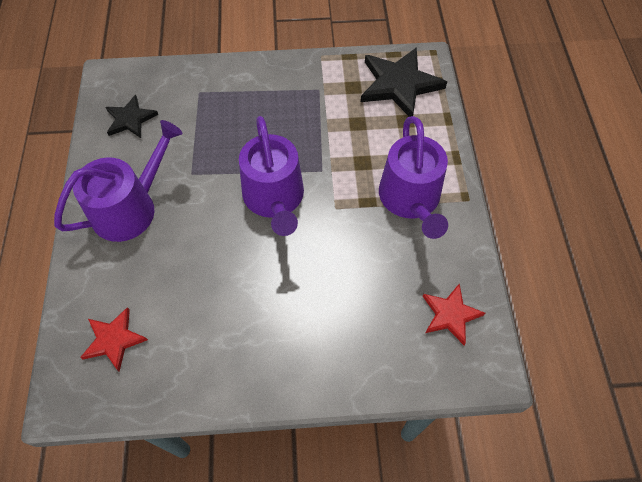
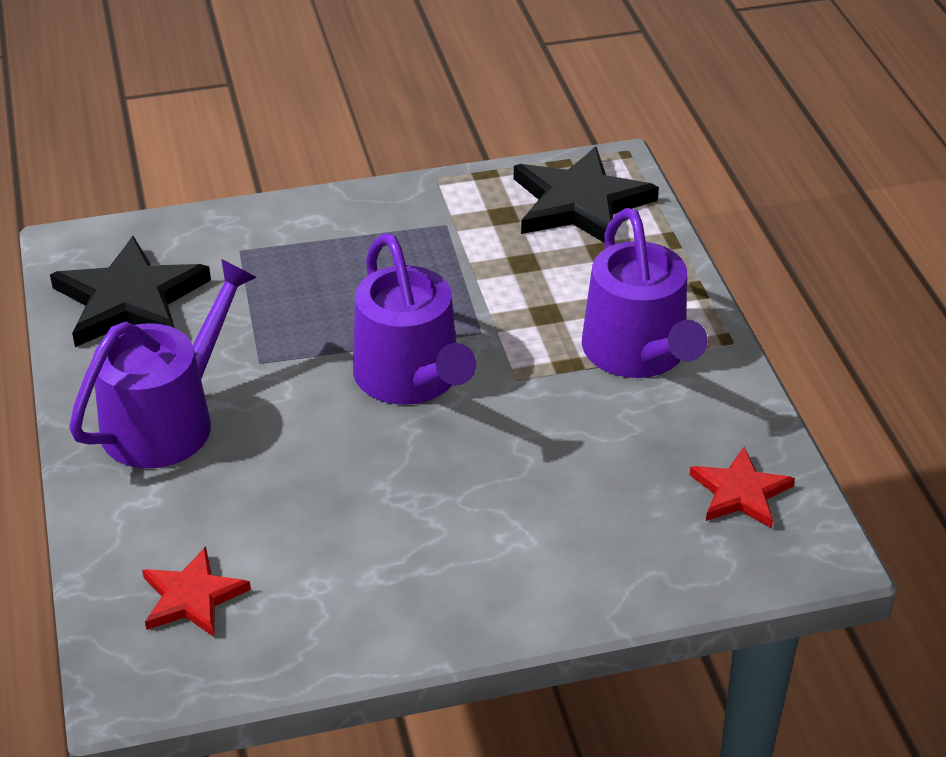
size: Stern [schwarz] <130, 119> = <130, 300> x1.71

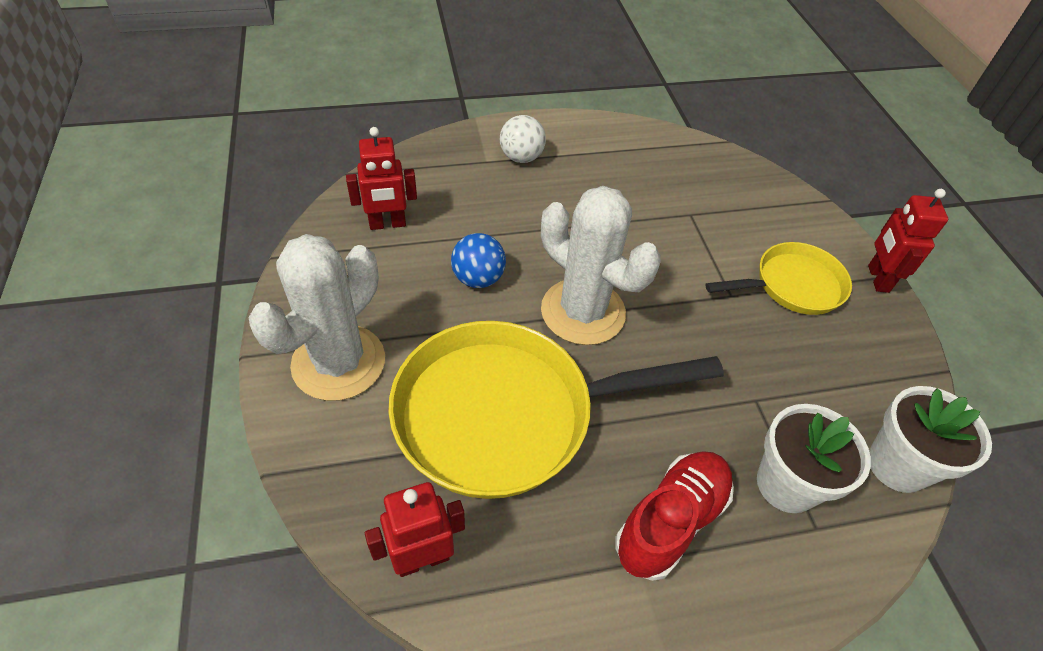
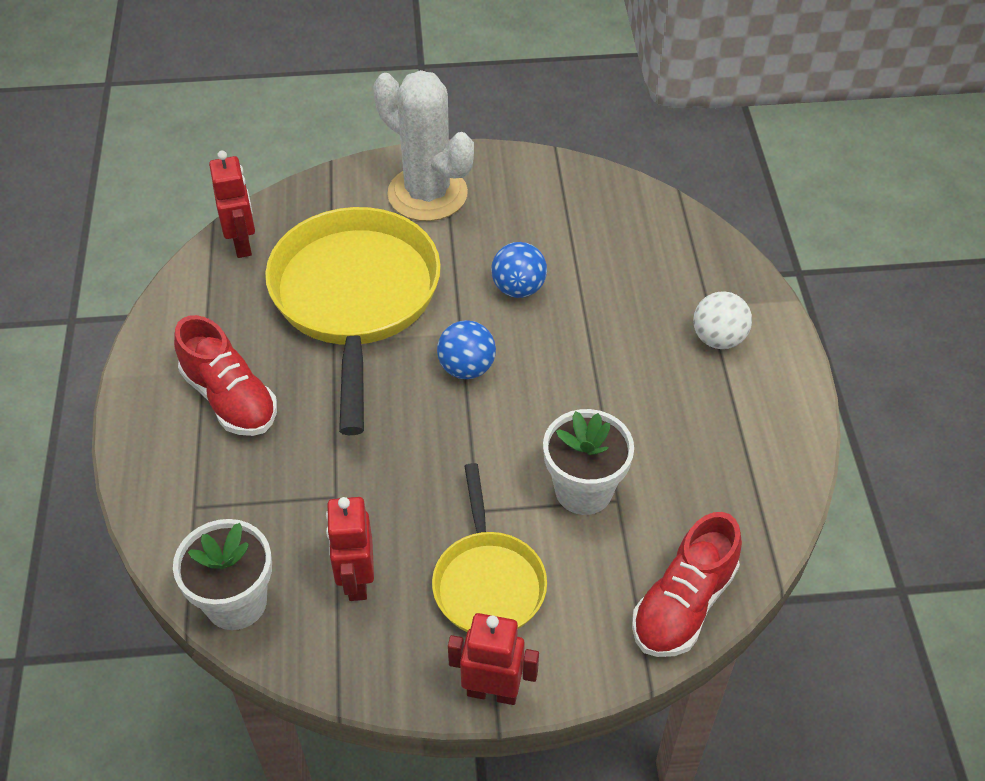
appeared: Schuh [rot] <683, 604>
relocated: Roboter [rot] <387, 224> to <356, 580>; Blumentopf [weiß] <786, 484> to <583, 490>
exchanged: Kaktus [weiß] <583, 312> to Ball [blau] <466, 368>

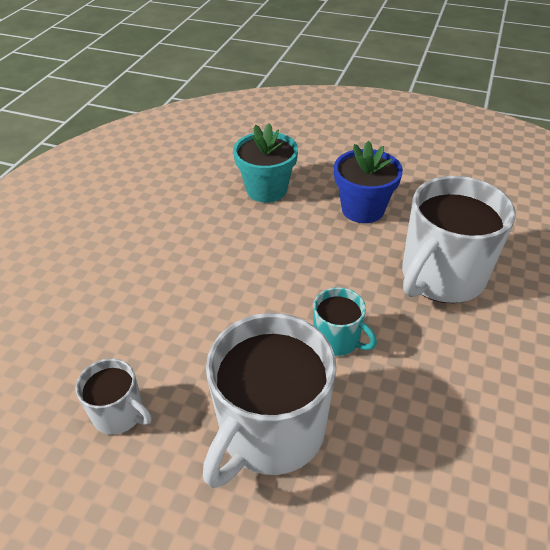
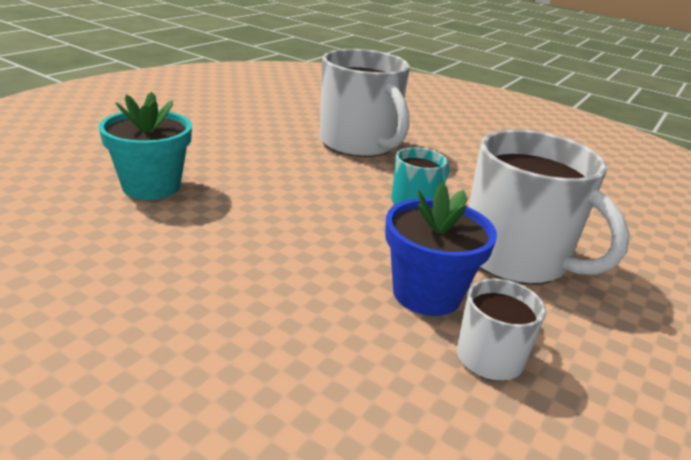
relocated: Blumentopf [blau] <362, 209> to <426, 294>

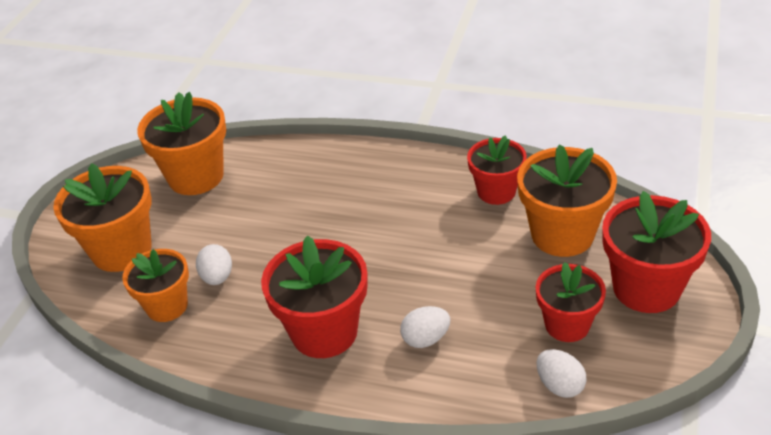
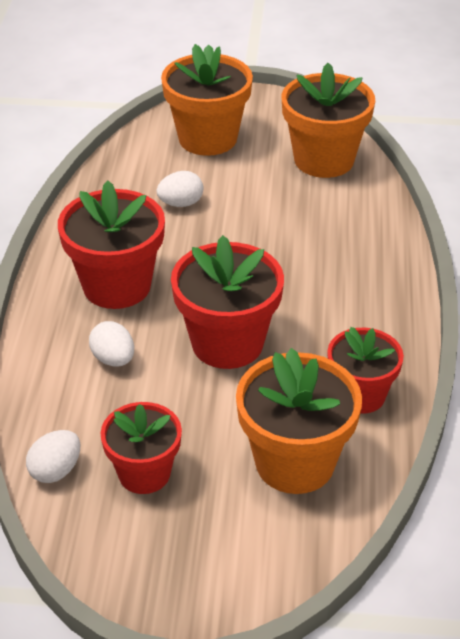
missing: Blumentopf [orange] <167, 306>
relocated: Blumentopf [rot] <646, 288> to <227, 343>

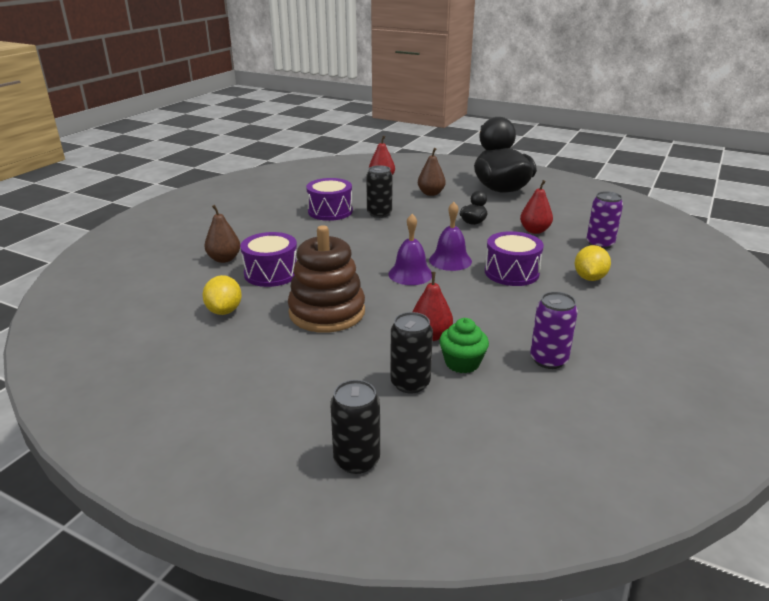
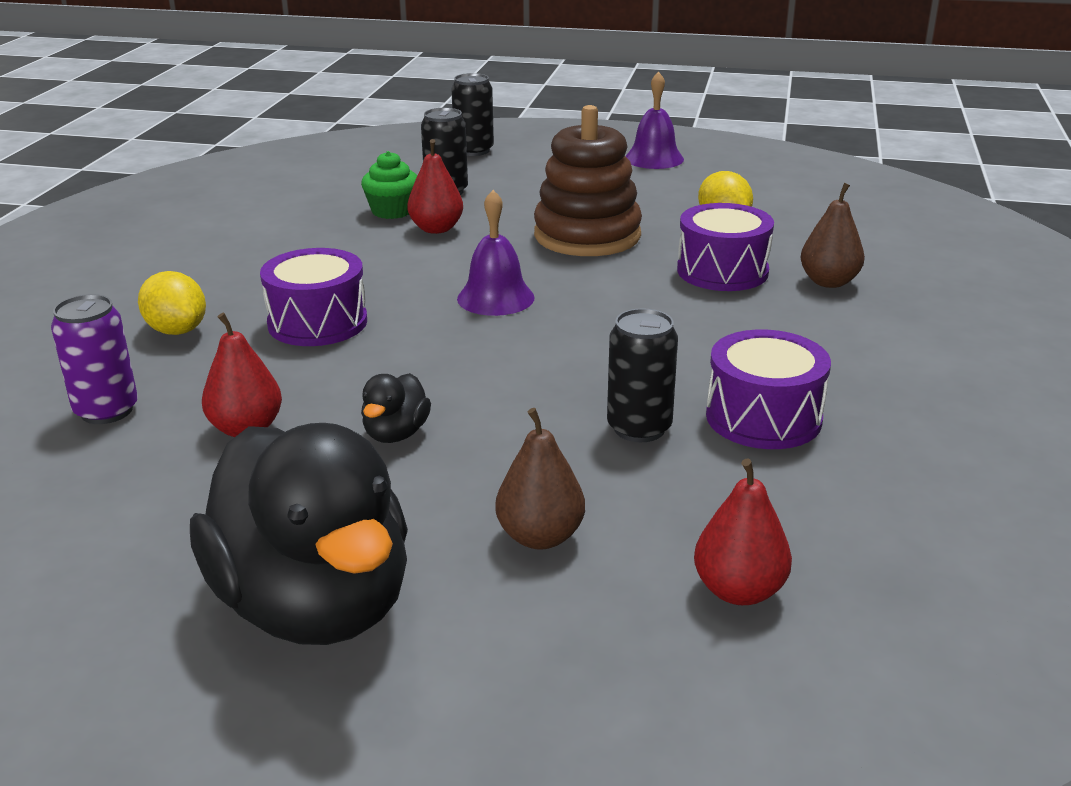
missing: Dose [lila] <548, 360>
relocated: Glocke [lila] <450, 260> to <654, 158>
spun: Zitrone [gelb] <589, 278> = <177, 330> 45 degrees counterclockwise

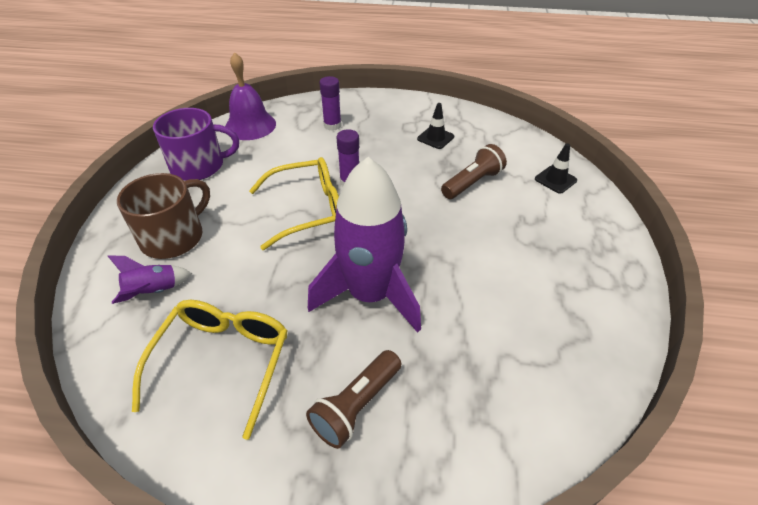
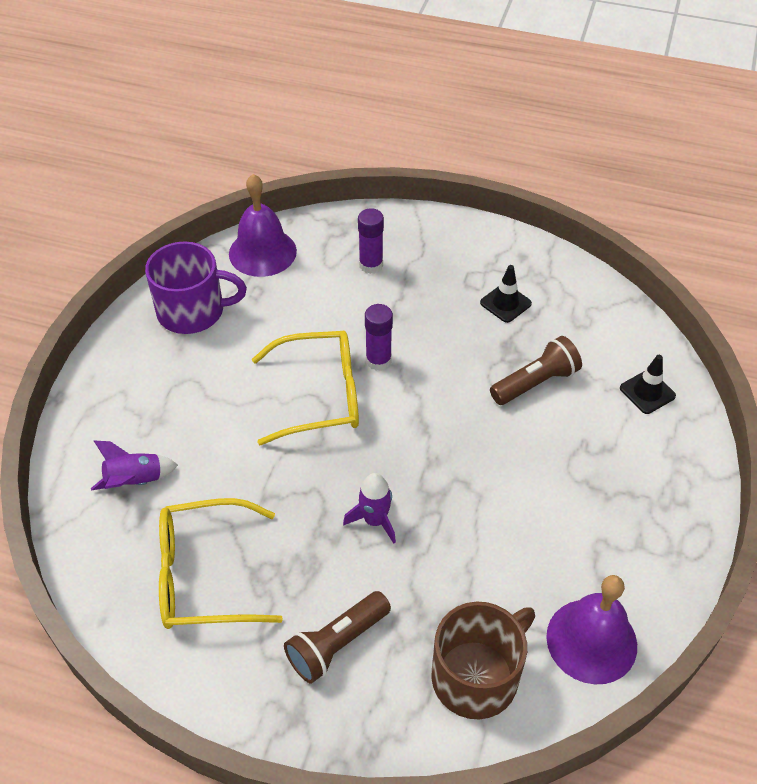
appeared: Glocke [lila] <591, 640>
relocated: Tasse [braun] <174, 237> to <477, 676>
spun: Brille [gelb] <223, 362> = <205, 575> 120 degrees counterclockwise
size: Rakete [lila] <370, 294> = <375, 520> x0.44

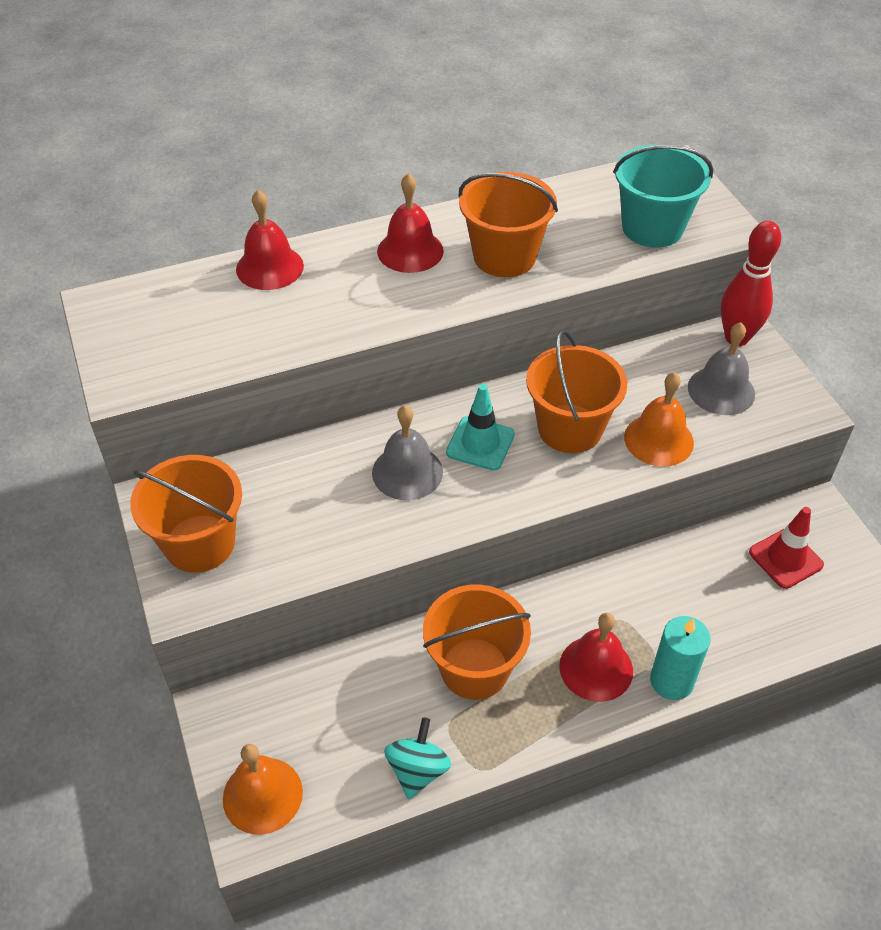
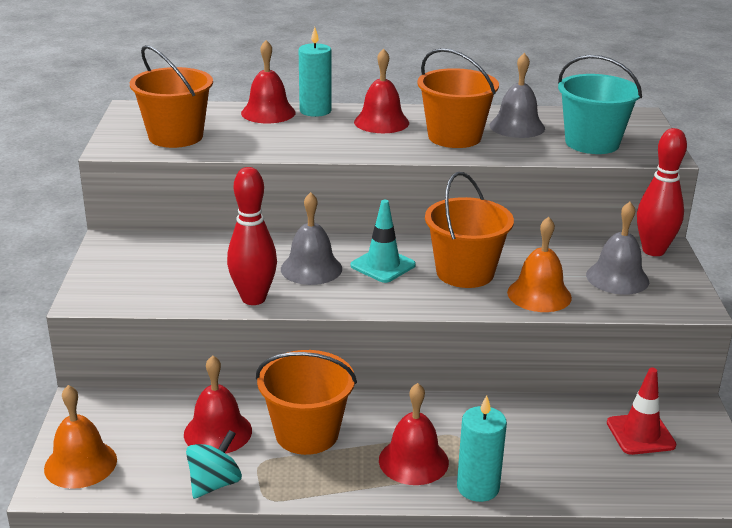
appeared: Kerze [türkis] <315, 111>; Glocke [grau] <517, 126>; Bowlingkegel [rot] <253, 298>; Glocke [rot] <218, 432>
relocated: Eimer [orange] <199, 543> to <176, 136>

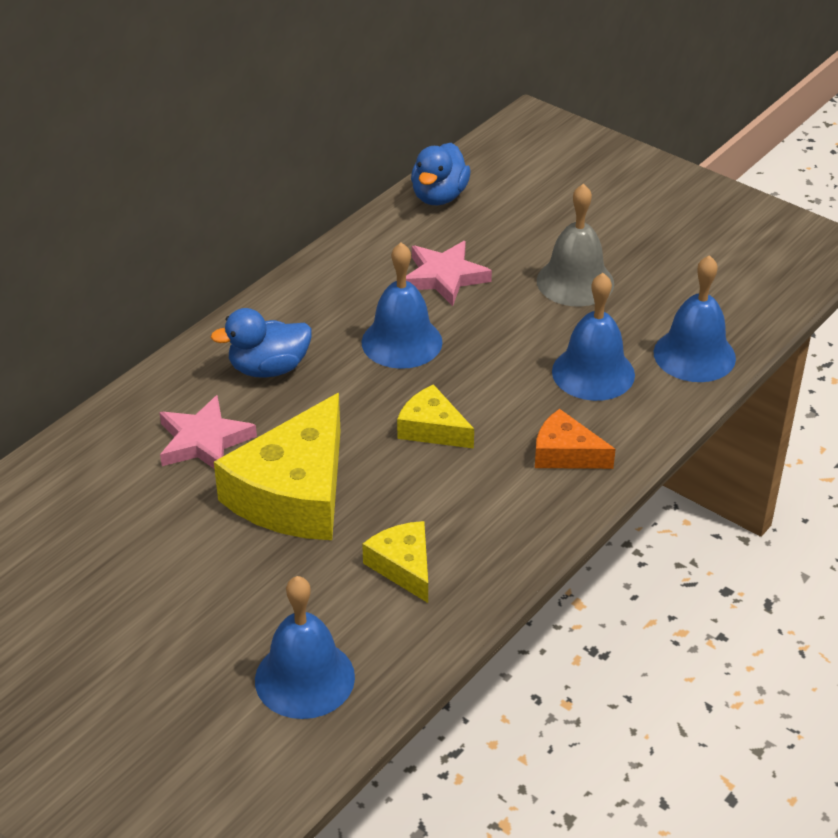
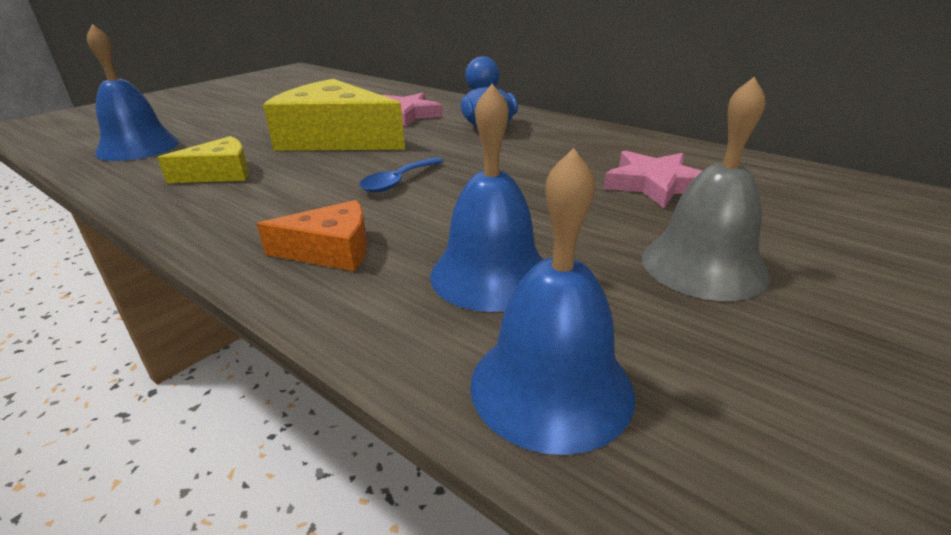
missing: Ente [blau] <439, 196>; Glocke [blau] <402, 342>
exchanged: Käse [gelb] <432, 429> to Löffel [blau] <398, 182>
spun: Käse [orange] <566, 453> = <331, 250> 60 degrees clockwise

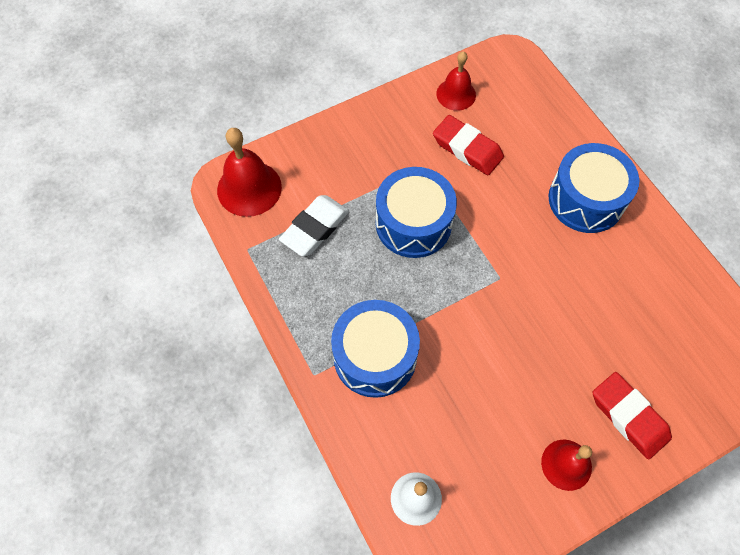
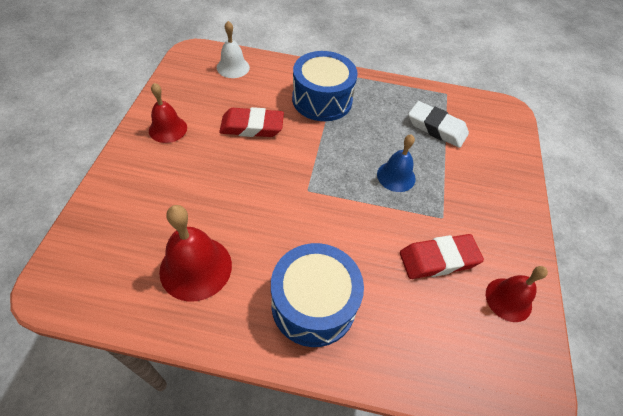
relocated: Glocke [rot] <249, 188> to <196, 268>; Radiergummi [rot] <629, 416> to <252, 127>
exchanged: Trommel [blau] <413, 223> to Glocke [blau] <396, 176>
spun: Radiergummi [weiß] <315, 228> = <436, 128> 45 degrees counterclockwise

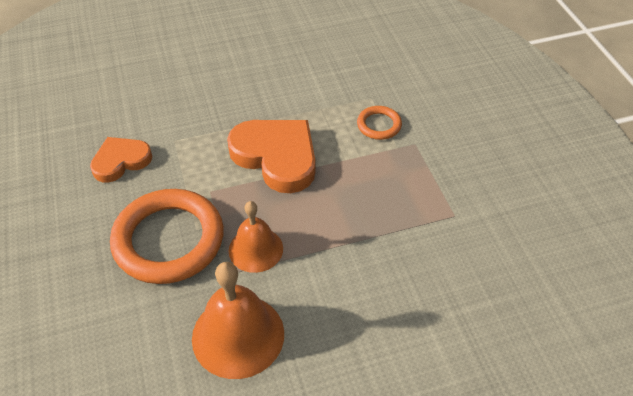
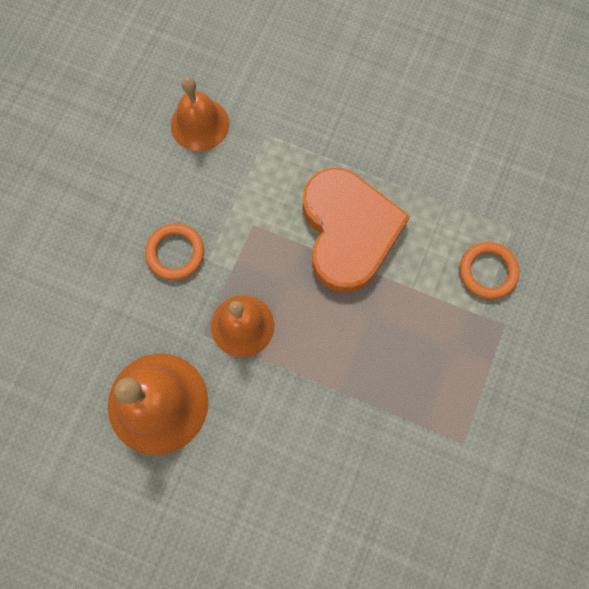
exchanged: Herz [orange] <121, 161> to Glocke [orange] <199, 124>
size: Ring [orange] <168, 240> = <175, 253> x0.46

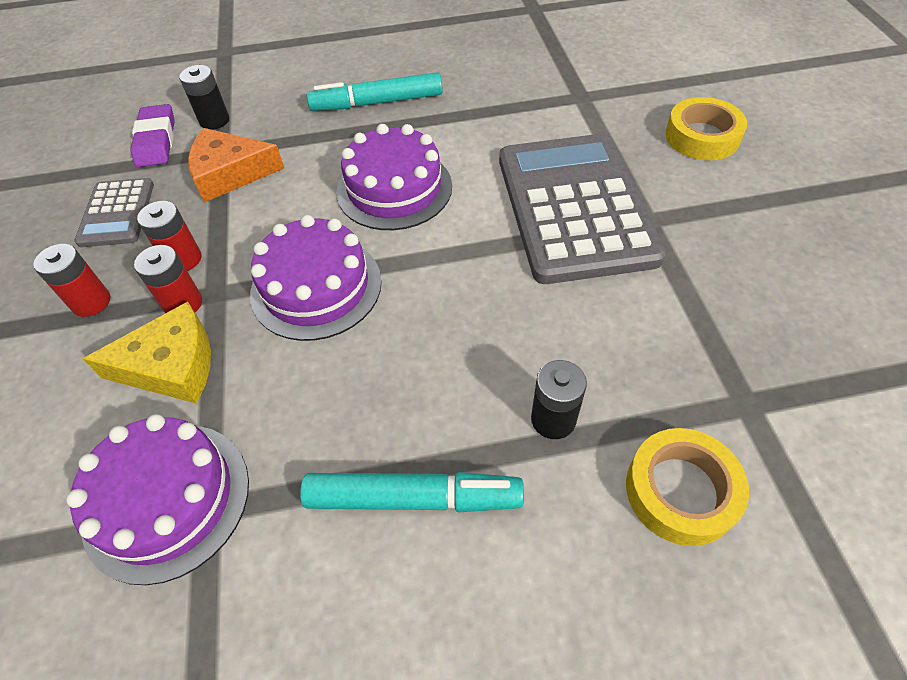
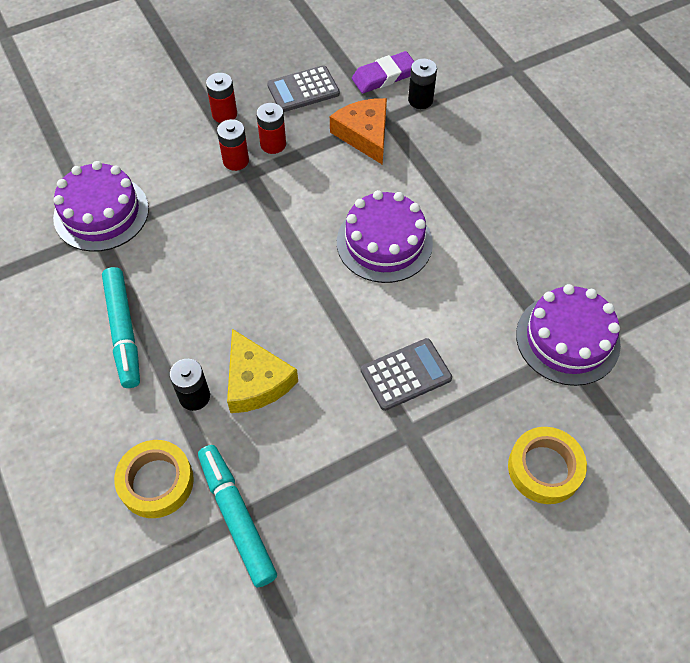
relocated: Filzstift [türkis] <377, 103> to <237, 517>; Kuchen [lila] <316, 287> to <567, 339>; Käse [gelb] <172, 365> to <256, 381>
size: Taschenrechner [grau] <574, 207> = <406, 374> x0.49

